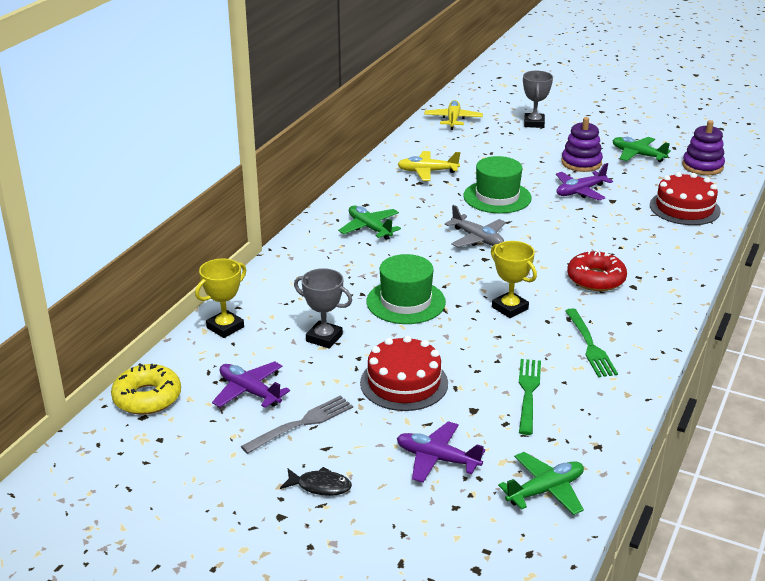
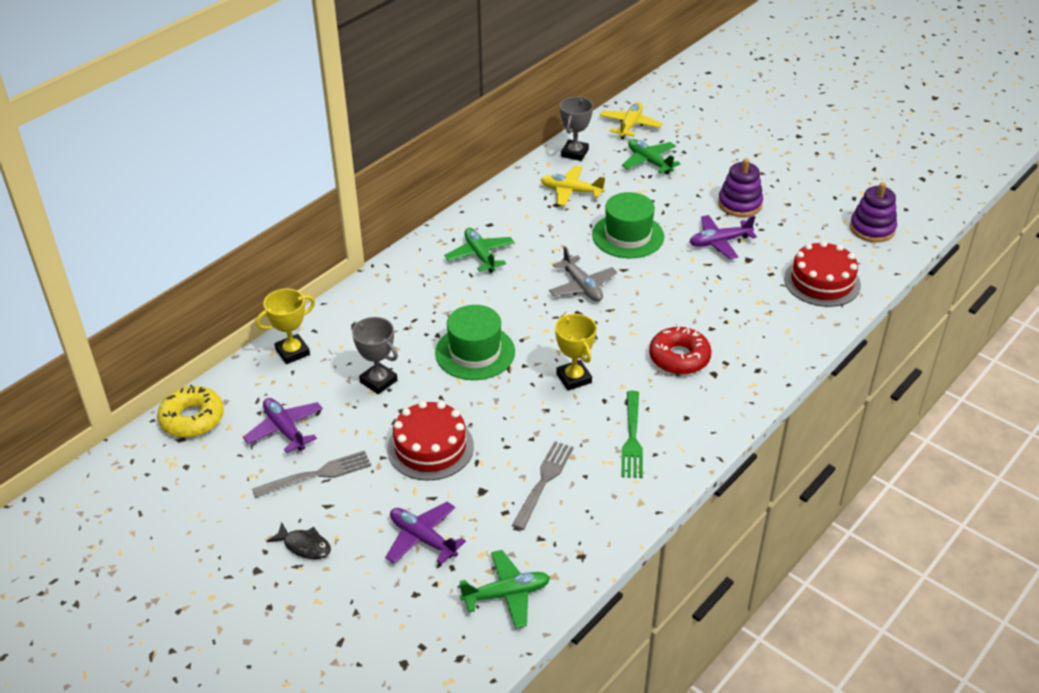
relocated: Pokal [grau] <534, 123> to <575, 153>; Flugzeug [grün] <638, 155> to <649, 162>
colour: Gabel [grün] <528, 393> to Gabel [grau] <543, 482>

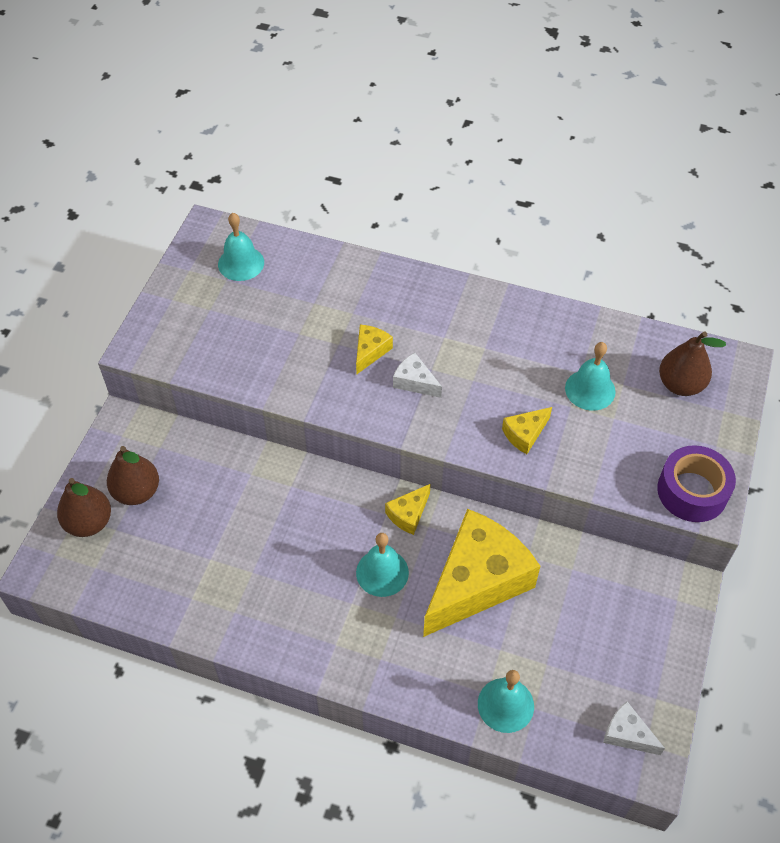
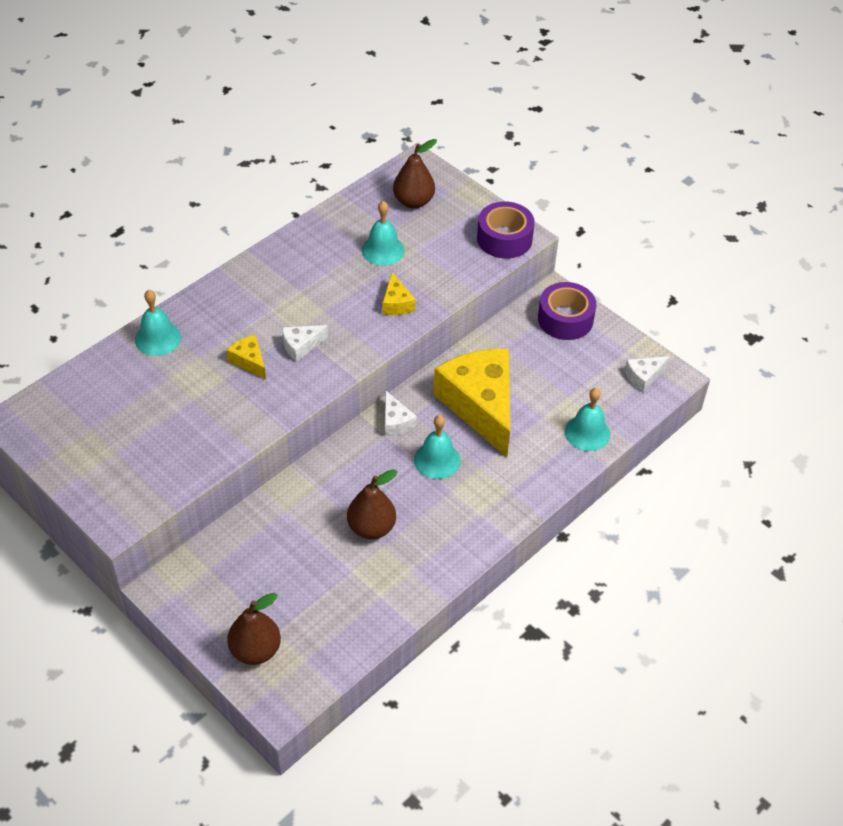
appeared: Klebeband [lila] <565, 319>
relocated: Glocke [türkis] <241, 263> to <158, 338>; Birne [braun] <137, 492> to <371, 527>
colour: Käse [gelb] <408, 514> to Käse [weiß] <396, 422>

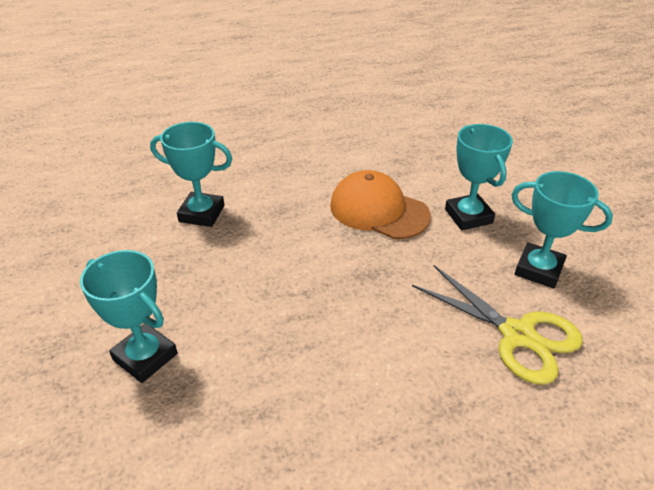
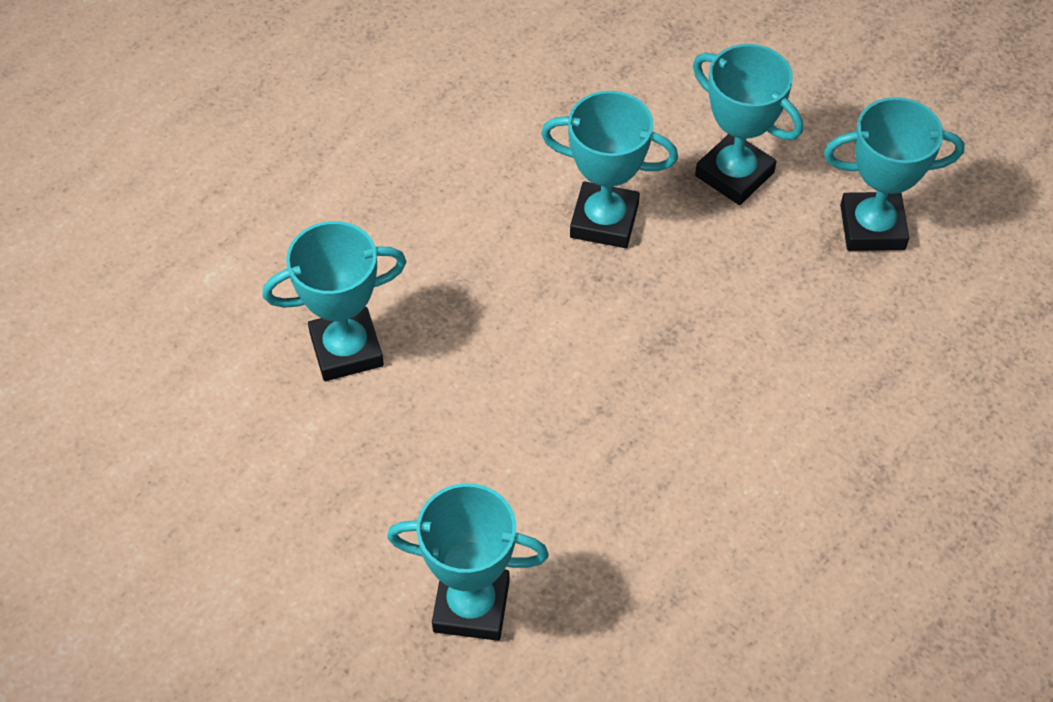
missing: Schere [gelb] <517, 335>
exchanged: Kappe [orange] <378, 210> to Pokal [türkis] <604, 221>

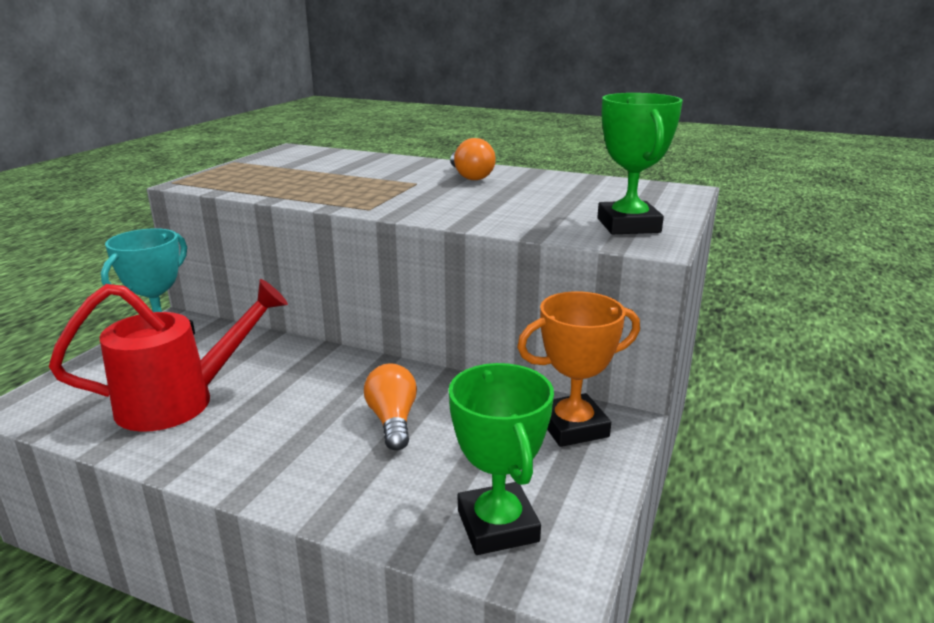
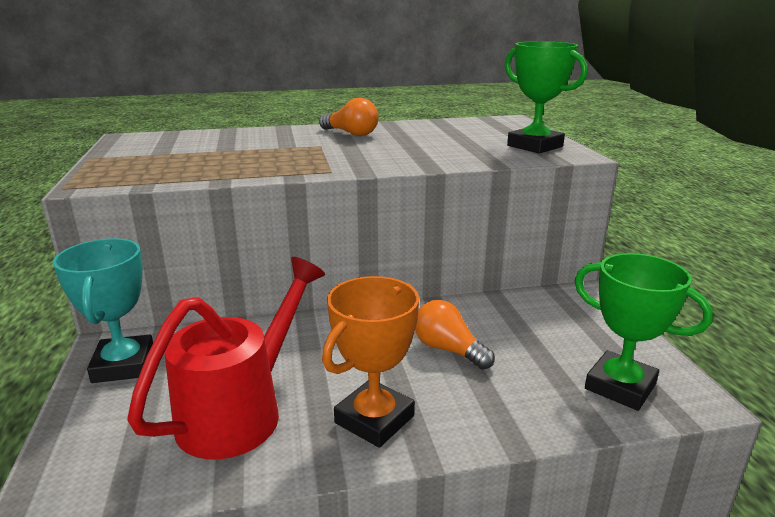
relocated: Pokal [orange] <573, 427> to <374, 419>

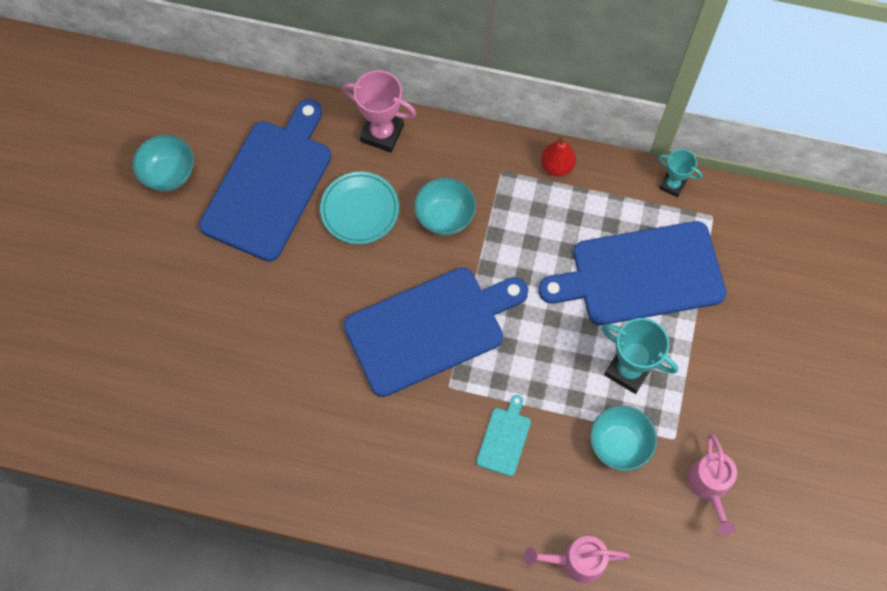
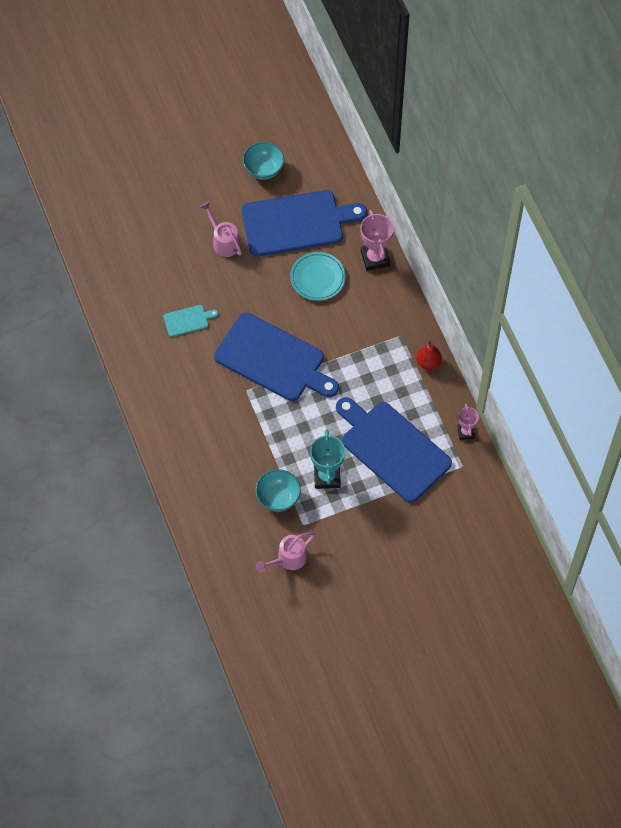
missing: Schüssel [türkis] <445, 217>
relocated: Schneidebrett [türkis] <504, 439> to <188, 320>; Gießkanne [rosa] <576, 561> to <223, 241>
colour: Pokal [türkis] <672, 185> to Pokal [rosa] <466, 432>

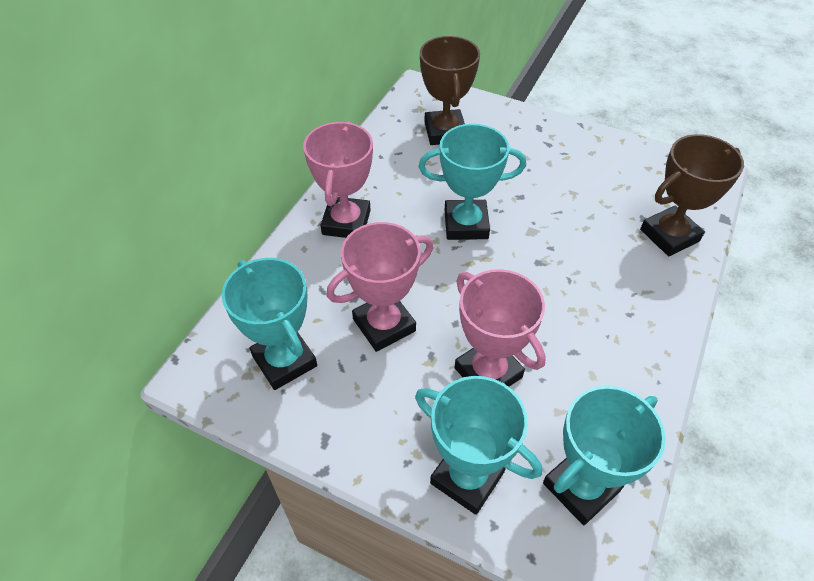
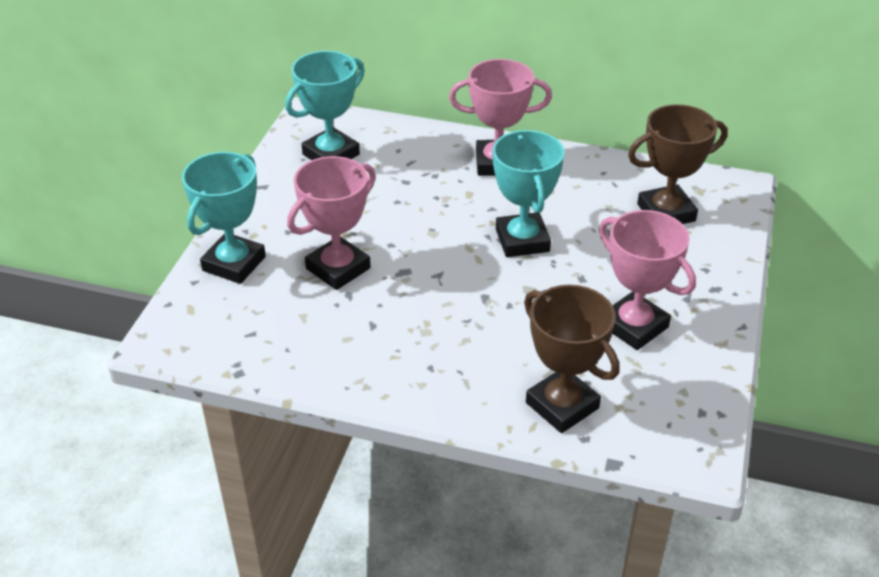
missing: Pokal [türkis] <581, 487>
relocated: Pokal [rosa] <384, 325> to <634, 326>

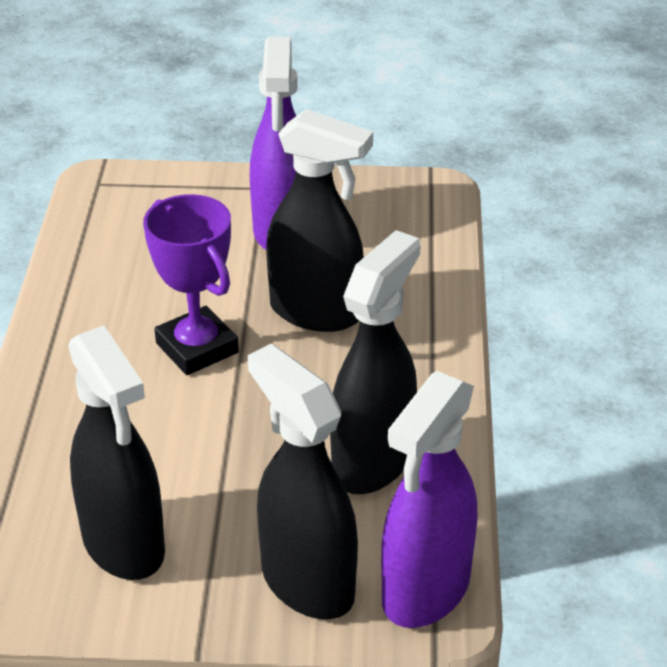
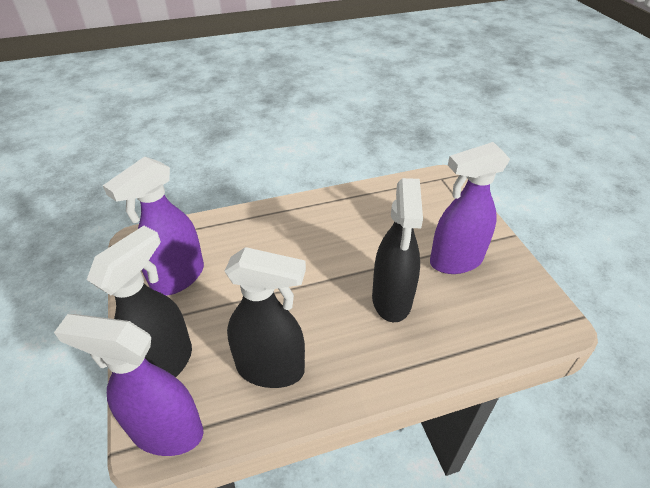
missing: Pokal [lila] <197, 348>
colour: Sprühflasche [schwarz] <124, 545> to Sprühflasche [lila] <178, 278>

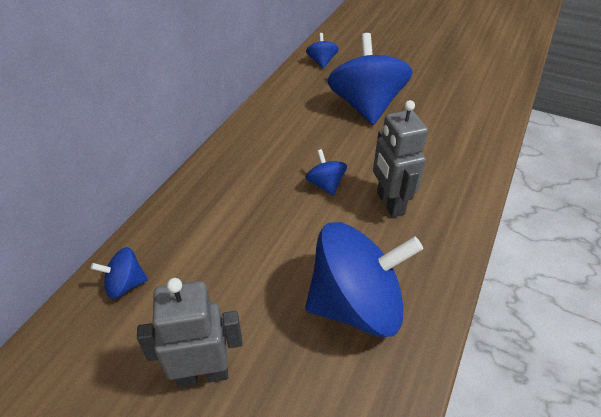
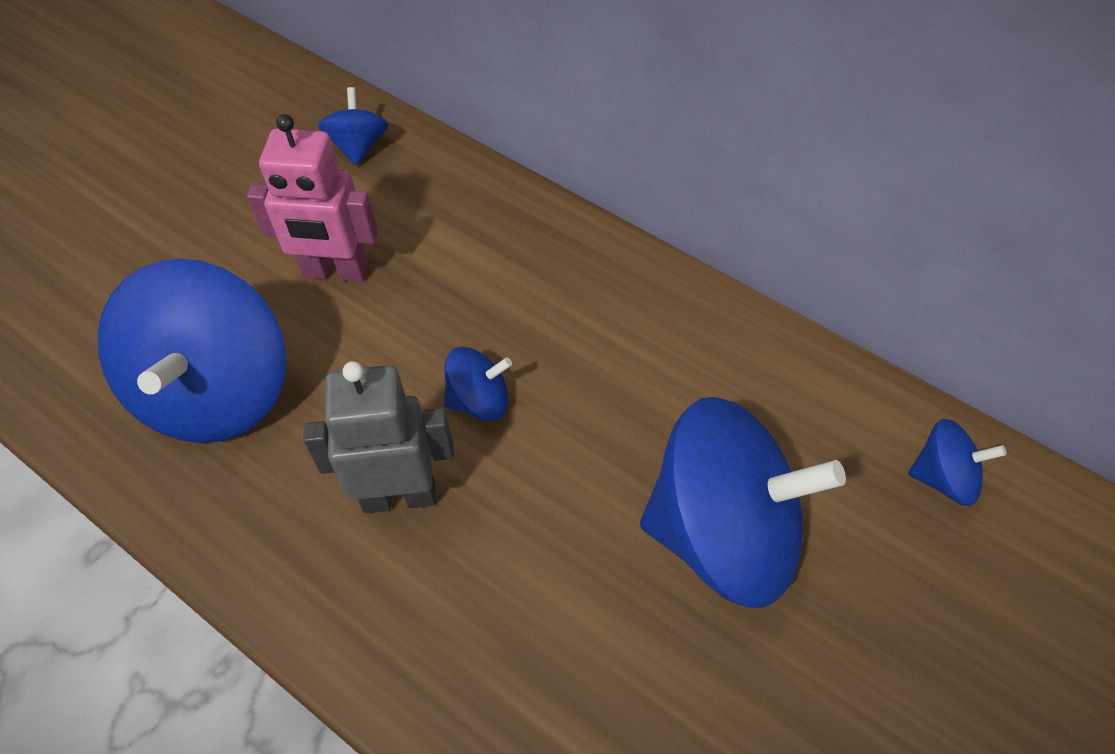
missing: Roboter [grau] <203, 374>
appeared: Roboter [rosa] <335, 272>

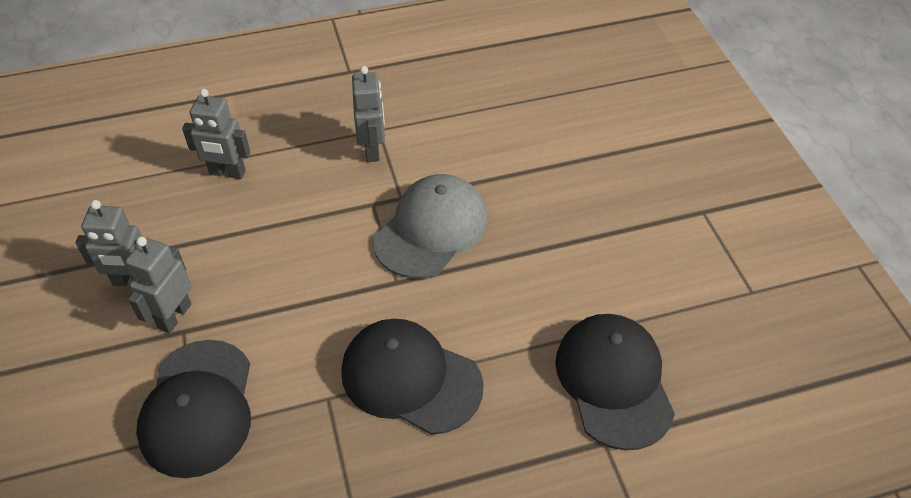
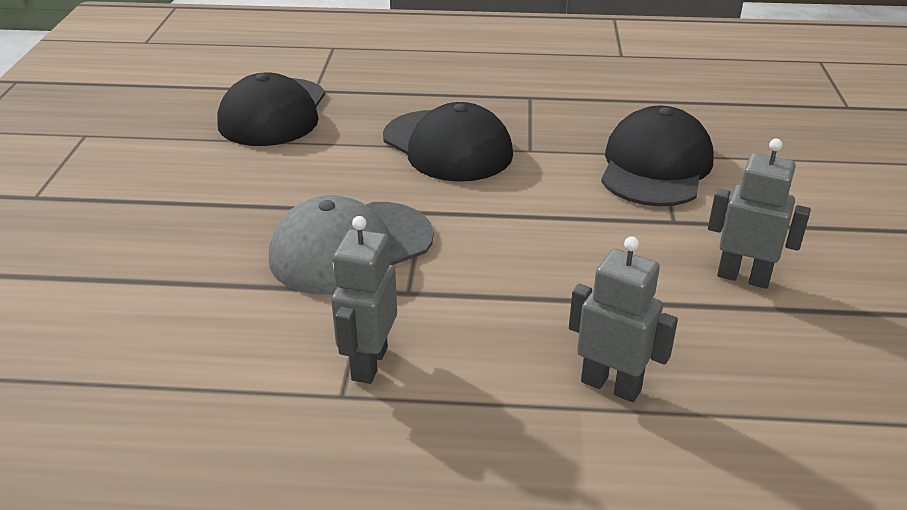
missing: Roboter [grau] <174, 316>

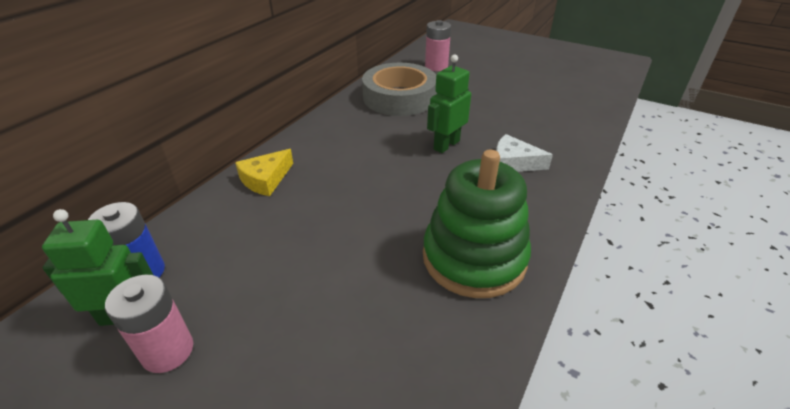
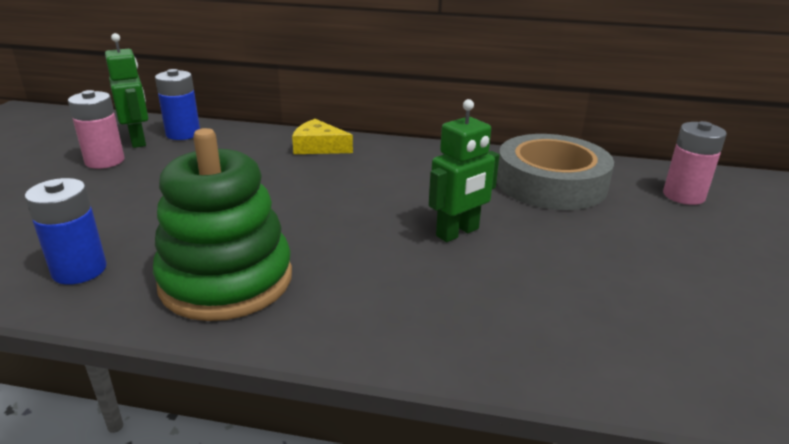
missing: Käse [weiß] <513, 163>
appeared: Batterie [blau] <79, 270>
spun: Roboter [grün] <446, 145> = <458, 232> 120 degrees clockwise

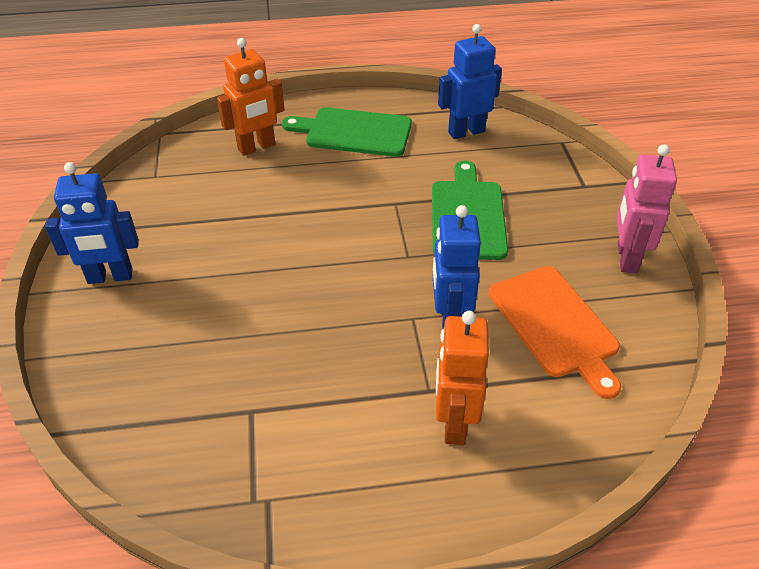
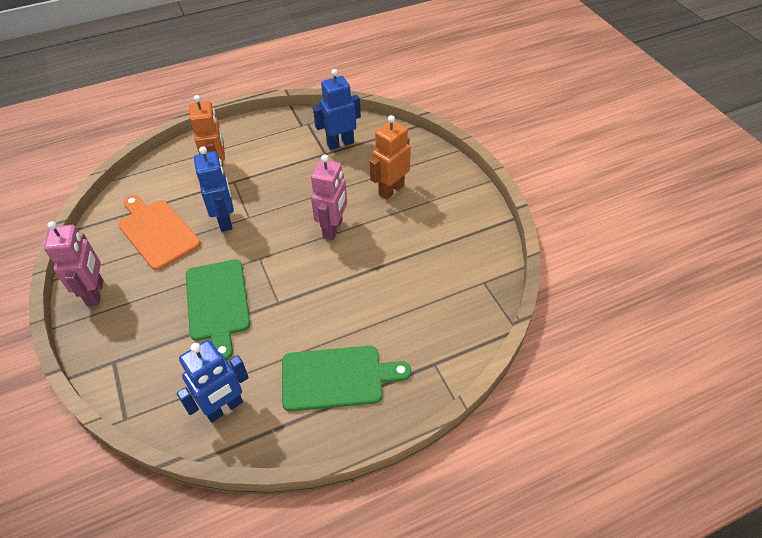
appeared: Roboter [rosa] <333, 229>
relocated: Roboter [orange] <257, 147> to <391, 190>; Roboter [blau] <110, 277> to <340, 143>

